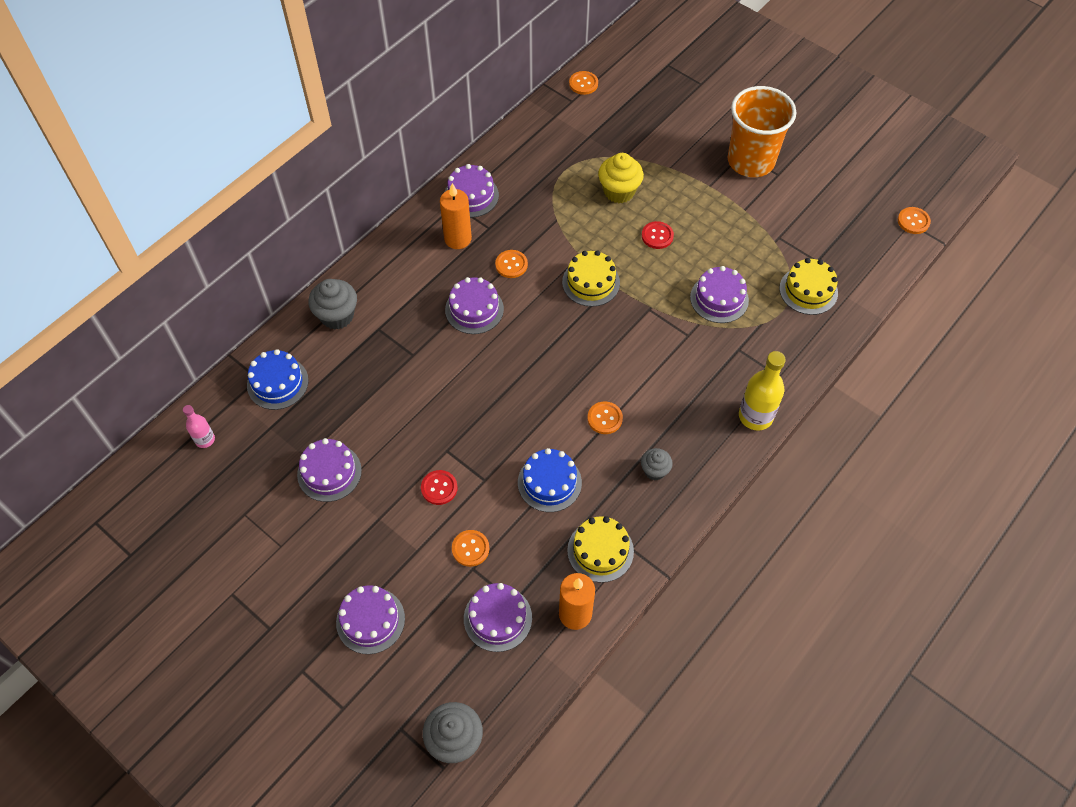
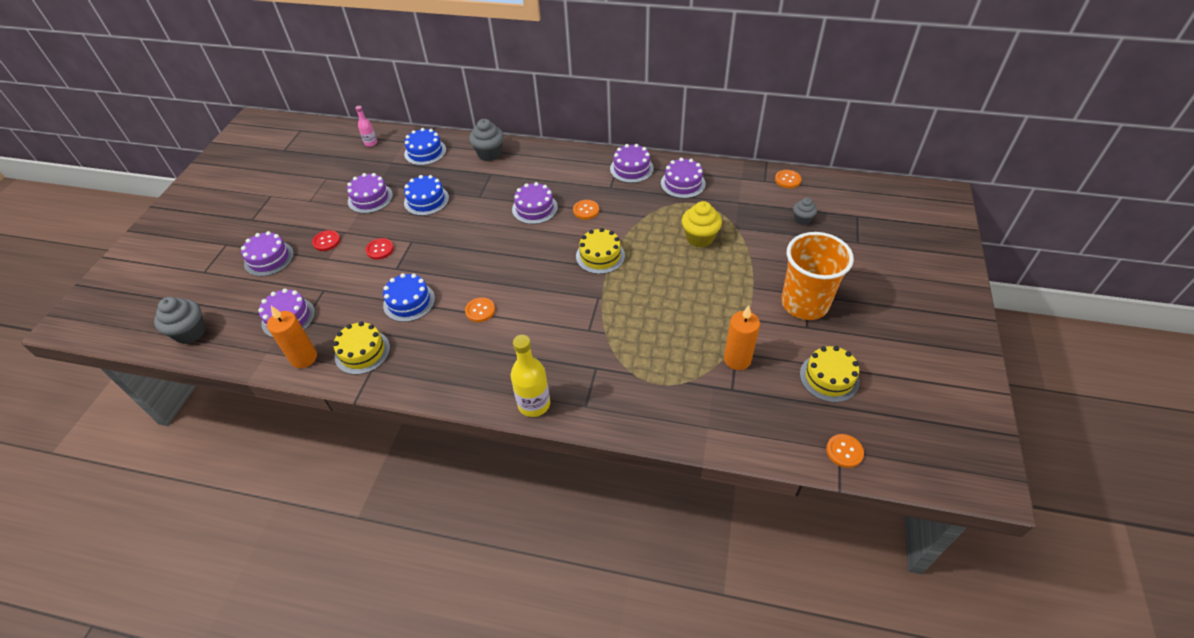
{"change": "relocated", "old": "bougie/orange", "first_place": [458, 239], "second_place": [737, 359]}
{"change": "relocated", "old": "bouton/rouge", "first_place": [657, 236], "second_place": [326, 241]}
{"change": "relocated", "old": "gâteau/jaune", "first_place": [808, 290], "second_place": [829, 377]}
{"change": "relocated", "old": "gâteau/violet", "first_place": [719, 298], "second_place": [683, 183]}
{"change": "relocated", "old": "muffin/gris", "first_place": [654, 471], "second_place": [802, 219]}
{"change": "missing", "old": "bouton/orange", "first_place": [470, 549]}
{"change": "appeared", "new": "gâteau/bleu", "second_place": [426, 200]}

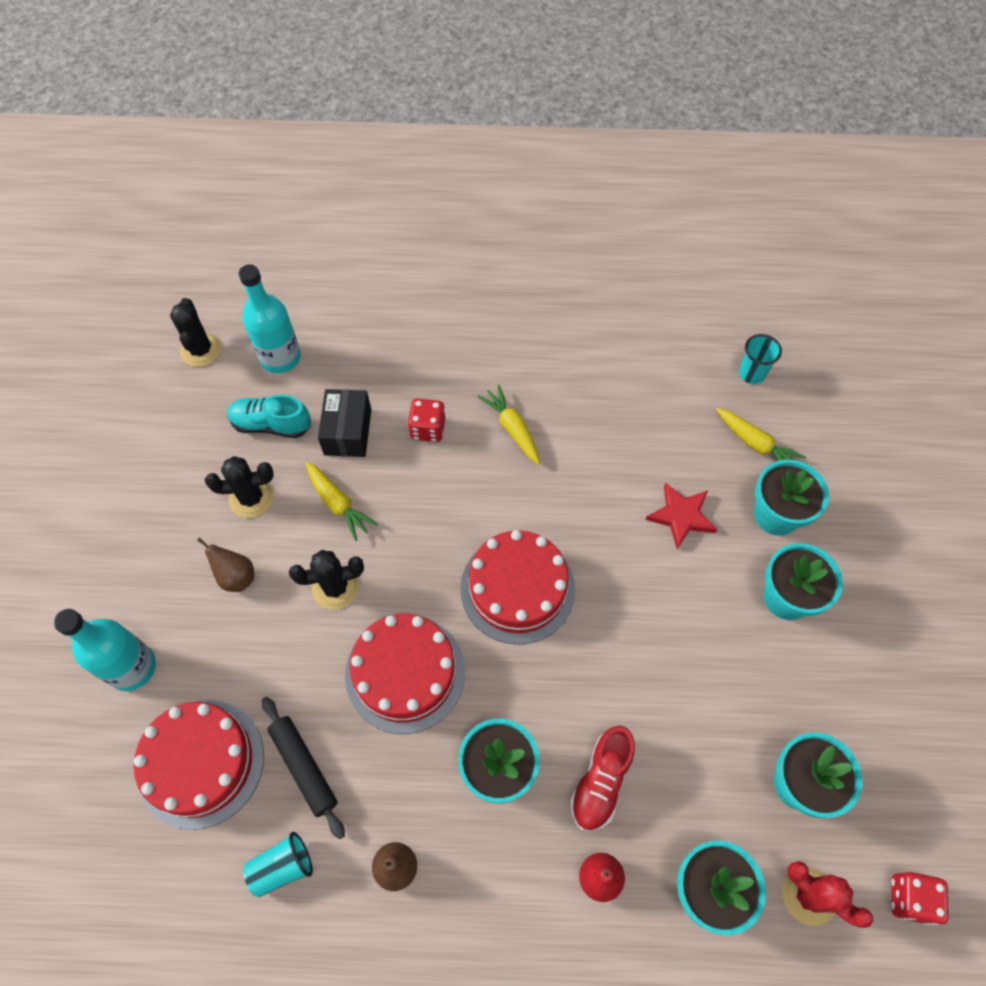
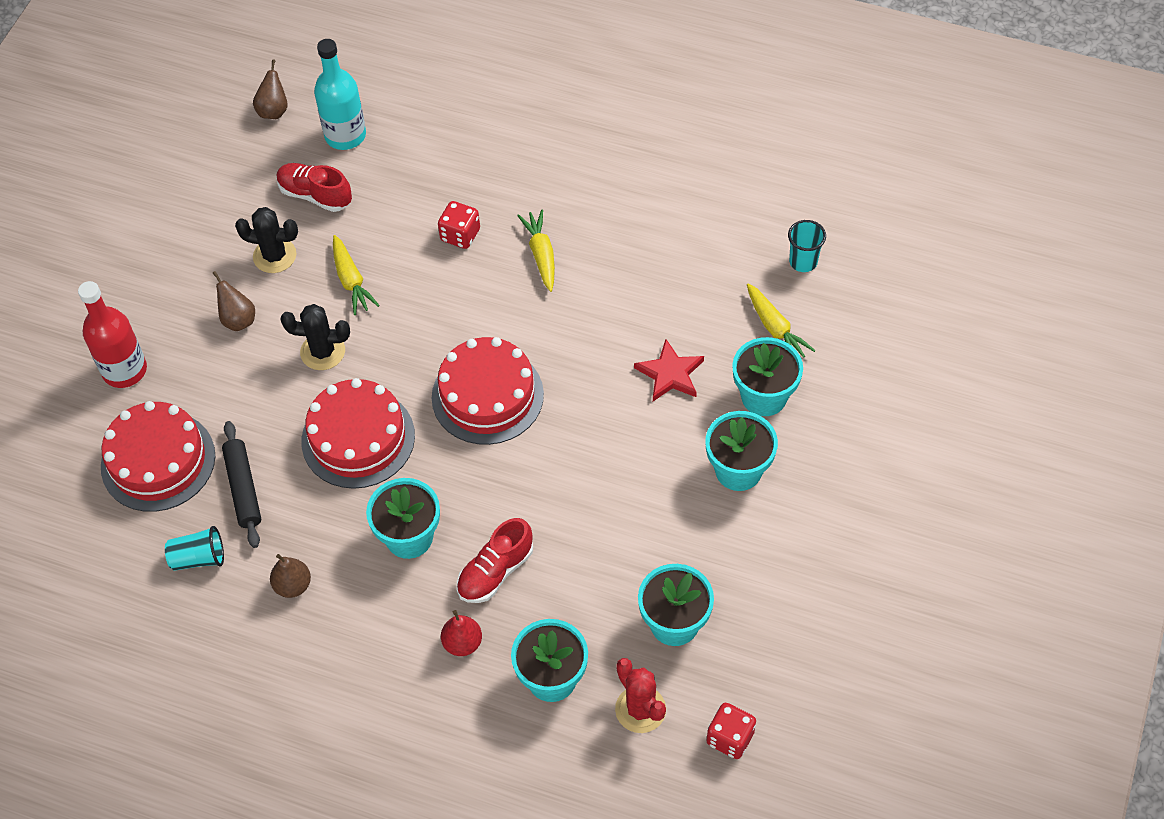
{"change": "exchanged", "old": "cactus/noir", "new": "poire/marron", "first_place": [201, 350], "second_place": [273, 111]}
{"change": "missing", "old": "boîte/noir", "first_place": [348, 432]}
{"change": "colour", "old": "chaussure/turquoise", "new": "chaussure/rouge", "first_place": [271, 425], "second_place": [315, 195]}
{"change": "colour", "old": "bouteille/turquoise", "new": "bouteille/rouge", "first_place": [132, 667], "second_place": [125, 370]}

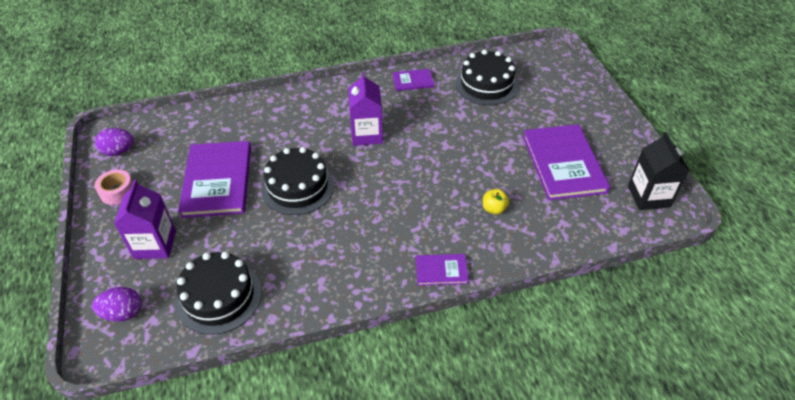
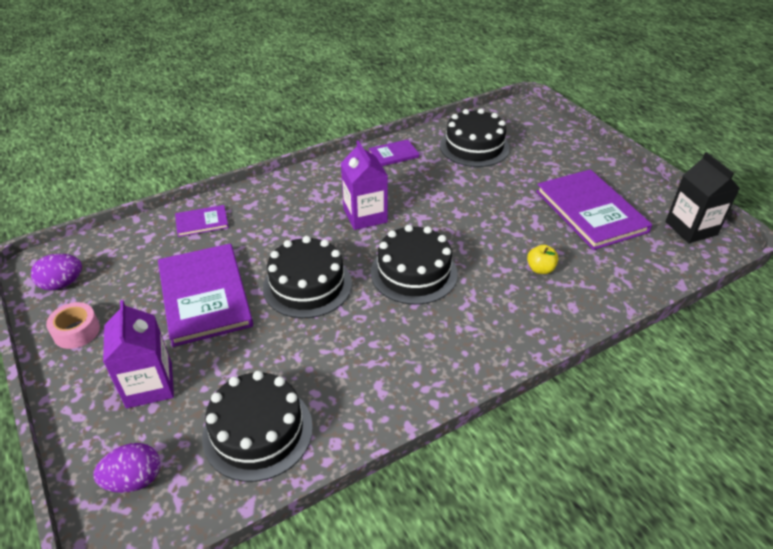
{"change": "relocated", "old": "livre/violet", "first_place": [441, 270], "second_place": [202, 222]}
{"change": "appeared", "new": "gâteau/noir", "second_place": [414, 273]}

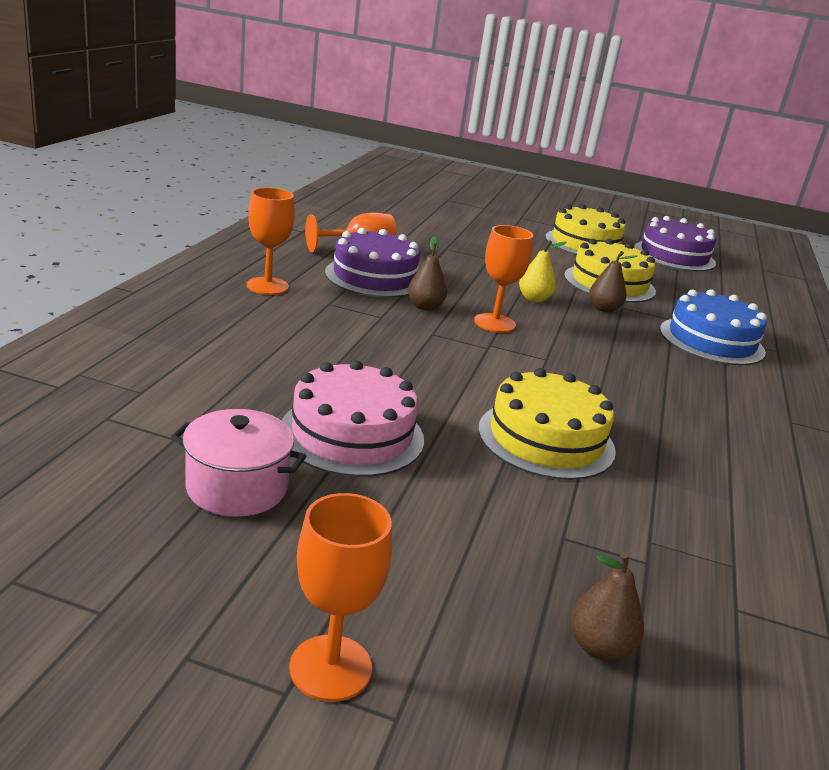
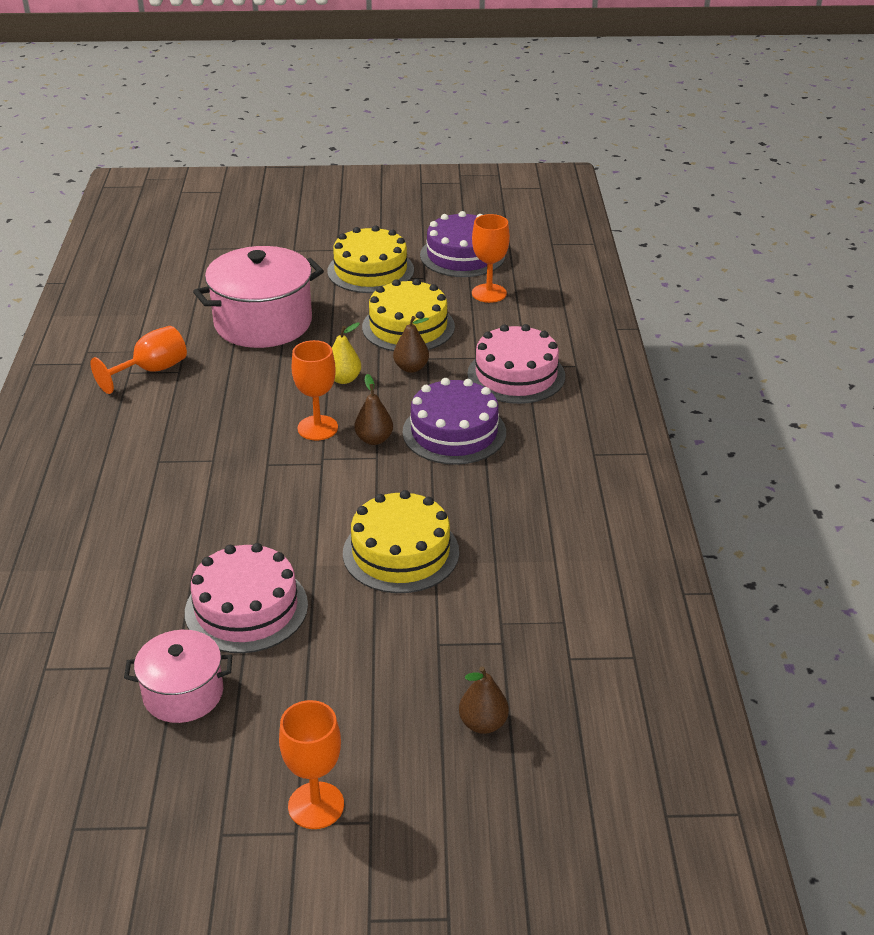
{"change": "relocated", "old": "verre à pied/orange", "first_place": [267, 286], "second_place": [489, 293]}
{"change": "relocated", "old": "gâteau/violet", "first_place": [374, 277], "second_place": [454, 432]}
{"change": "relocated", "old": "poire/marron", "first_place": [425, 307], "second_place": [374, 439]}
{"change": "colour", "old": "gâteau/bleu", "new": "gâteau/rose", "first_place": [711, 341], "second_place": [516, 375]}
{"change": "appeared", "new": "marmite/rose", "second_place": [263, 323]}

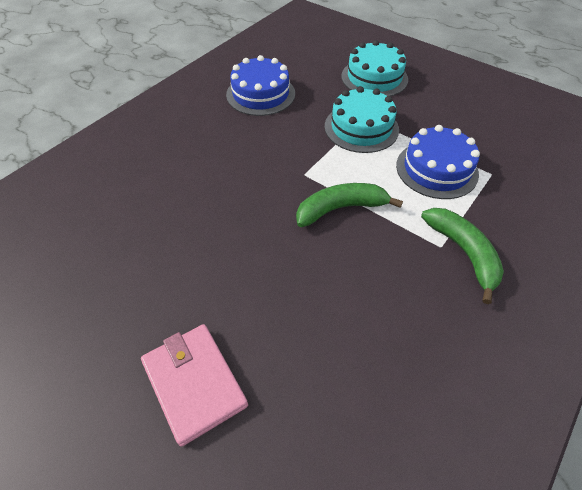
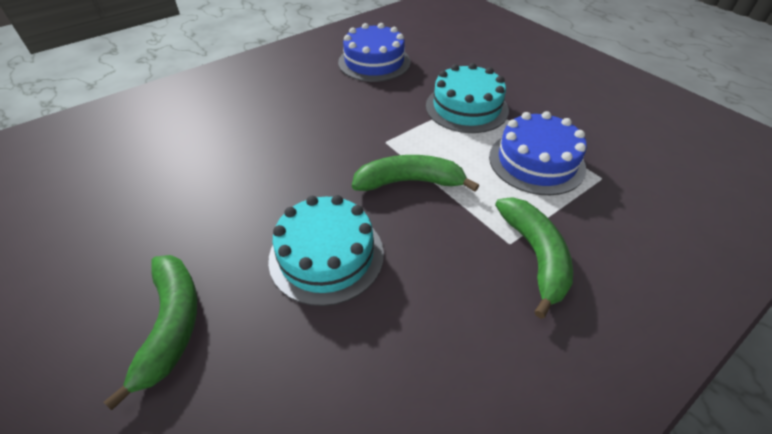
{"change": "relocated", "old": "gâteau/turquoise", "first_place": [374, 78], "second_place": [326, 255]}
{"change": "exchanged", "old": "portefeuille/rose", "new": "banane/vert", "first_place": [194, 383], "second_place": [172, 325]}

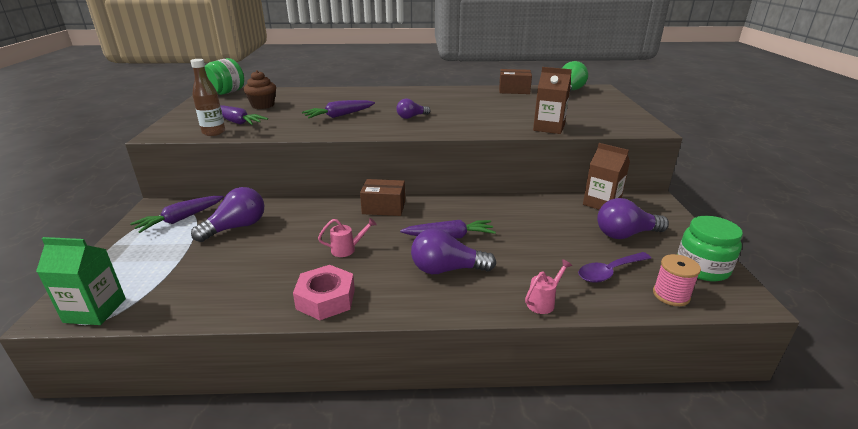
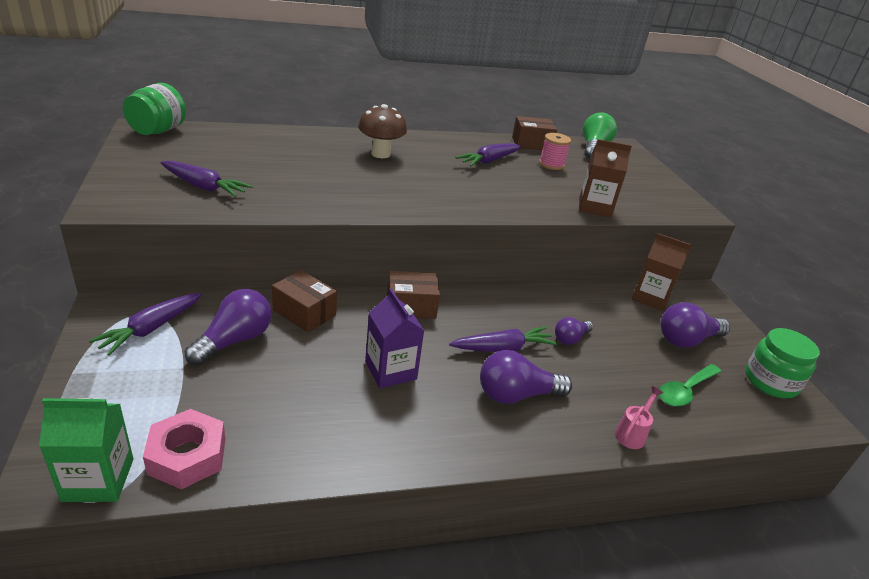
{"change": "missing", "old": "bouteille/marron", "first_place": [214, 132]}
{"change": "missing", "old": "muffin/marron", "first_place": [263, 105]}
{"change": "relocated", "old": "ampoule/violet", "first_place": [411, 117], "second_place": [570, 338]}
{"change": "relocated", "old": "carotte/violet", "first_place": [339, 115], "second_place": [489, 161]}
{"change": "exchanged", "old": "arrosoir/rose", "new": "brique de lait/violet", "first_place": [347, 249], "second_place": [390, 370]}
{"change": "colour", "old": "cuillère/violet", "new": "cuillère/vert", "first_place": [609, 272], "second_place": [685, 390]}
{"change": "relocated", "old": "bobine/rose", "first_place": [671, 295], "second_place": [551, 164]}
{"change": "relocated", "old": "écrou/rose", "first_place": [326, 299], "second_place": [187, 456]}
{"change": "appeared", "new": "champignon/marron", "second_place": [380, 154]}
{"change": "appeared", "new": "boîte/marron", "second_place": [304, 312]}

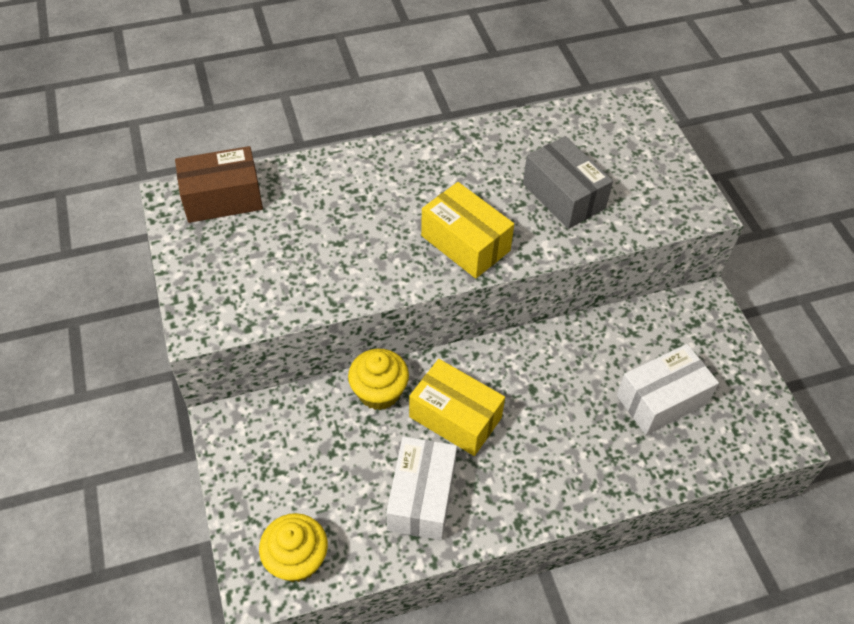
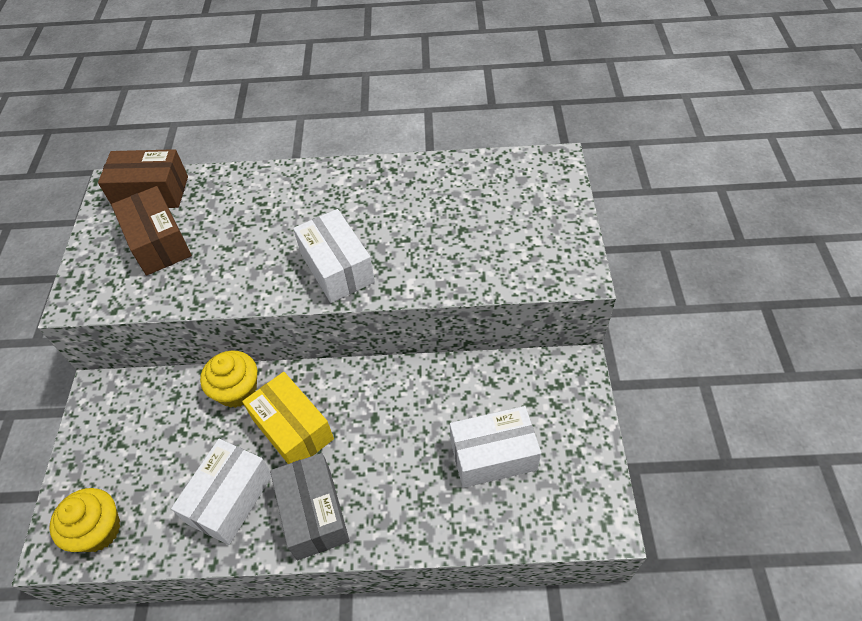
{"change": "relocated", "old": "boîte/gris", "first_place": [563, 196], "second_place": [313, 513]}
{"change": "colour", "old": "boîte/jaune", "new": "boîte/blanc", "first_place": [465, 243], "second_place": [337, 268]}
{"change": "appeared", "new": "boîte/marron", "second_place": [158, 243]}

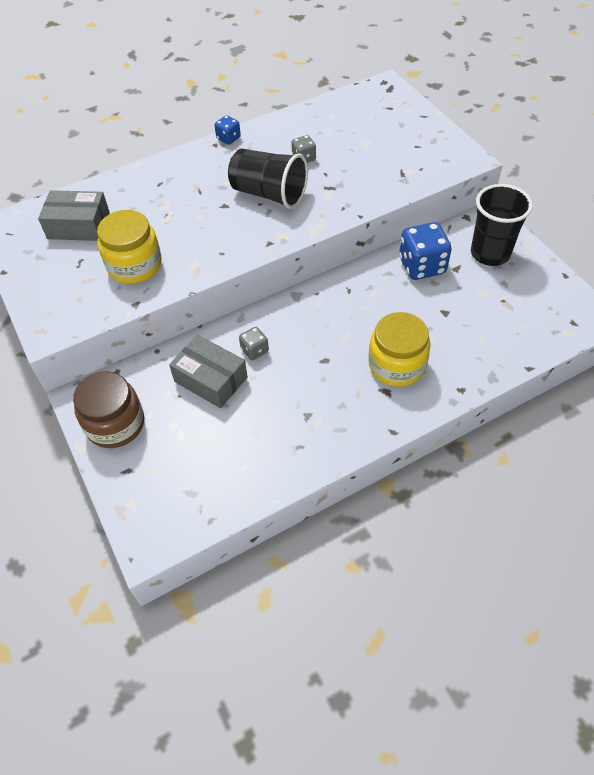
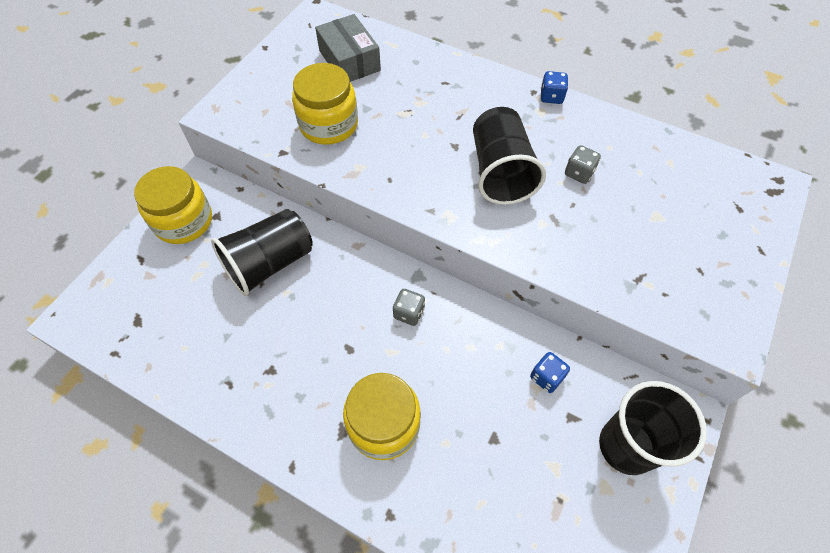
{"change": "size", "old": "dé/bleu", "first_place": [422, 266], "second_place": [546, 377], "factor": 0.52}
{"change": "relocated", "old": "dé/gris", "first_place": [254, 350], "second_place": [409, 313]}
{"change": "exchanged", "old": "boîte/gris", "new": "gobelet/noir", "first_place": [211, 379], "second_place": [269, 263]}
{"change": "colour", "old": "bocal/marron", "new": "bocal/jaune", "first_place": [115, 424], "second_place": [184, 221]}

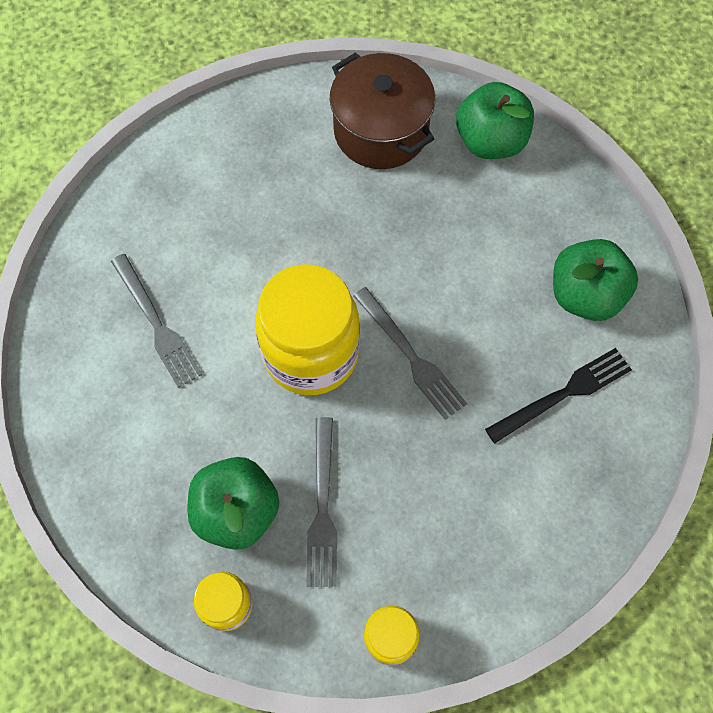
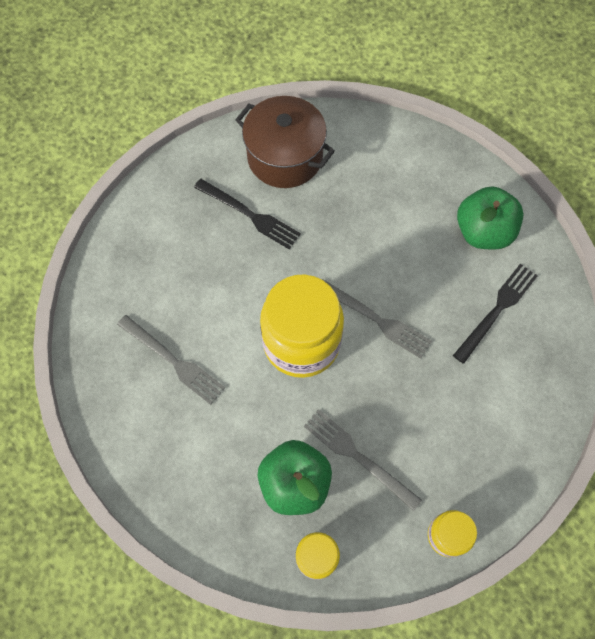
{"change": "missing", "old": "pomme/vert", "first_place": [490, 141]}
{"change": "spun", "old": "fourchette/gris", "first_place": [322, 507], "second_place": [358, 456], "degrees": 150}
{"change": "appeared", "new": "fourchette/noir", "second_place": [250, 215]}

